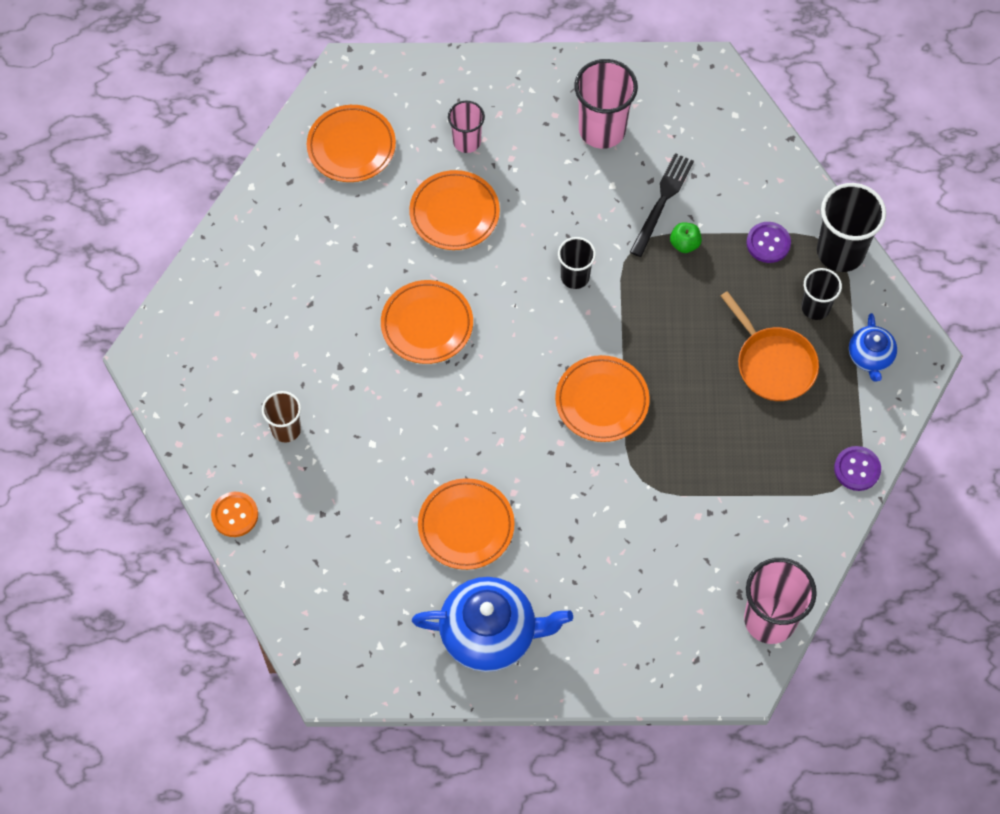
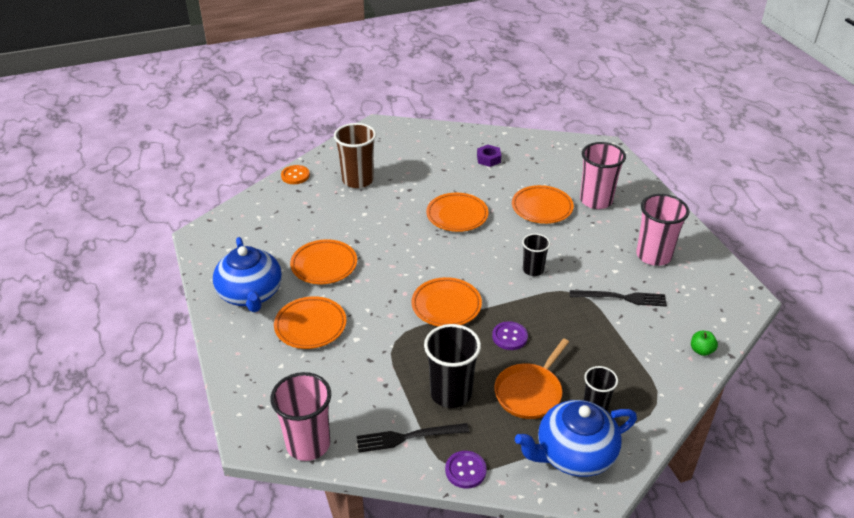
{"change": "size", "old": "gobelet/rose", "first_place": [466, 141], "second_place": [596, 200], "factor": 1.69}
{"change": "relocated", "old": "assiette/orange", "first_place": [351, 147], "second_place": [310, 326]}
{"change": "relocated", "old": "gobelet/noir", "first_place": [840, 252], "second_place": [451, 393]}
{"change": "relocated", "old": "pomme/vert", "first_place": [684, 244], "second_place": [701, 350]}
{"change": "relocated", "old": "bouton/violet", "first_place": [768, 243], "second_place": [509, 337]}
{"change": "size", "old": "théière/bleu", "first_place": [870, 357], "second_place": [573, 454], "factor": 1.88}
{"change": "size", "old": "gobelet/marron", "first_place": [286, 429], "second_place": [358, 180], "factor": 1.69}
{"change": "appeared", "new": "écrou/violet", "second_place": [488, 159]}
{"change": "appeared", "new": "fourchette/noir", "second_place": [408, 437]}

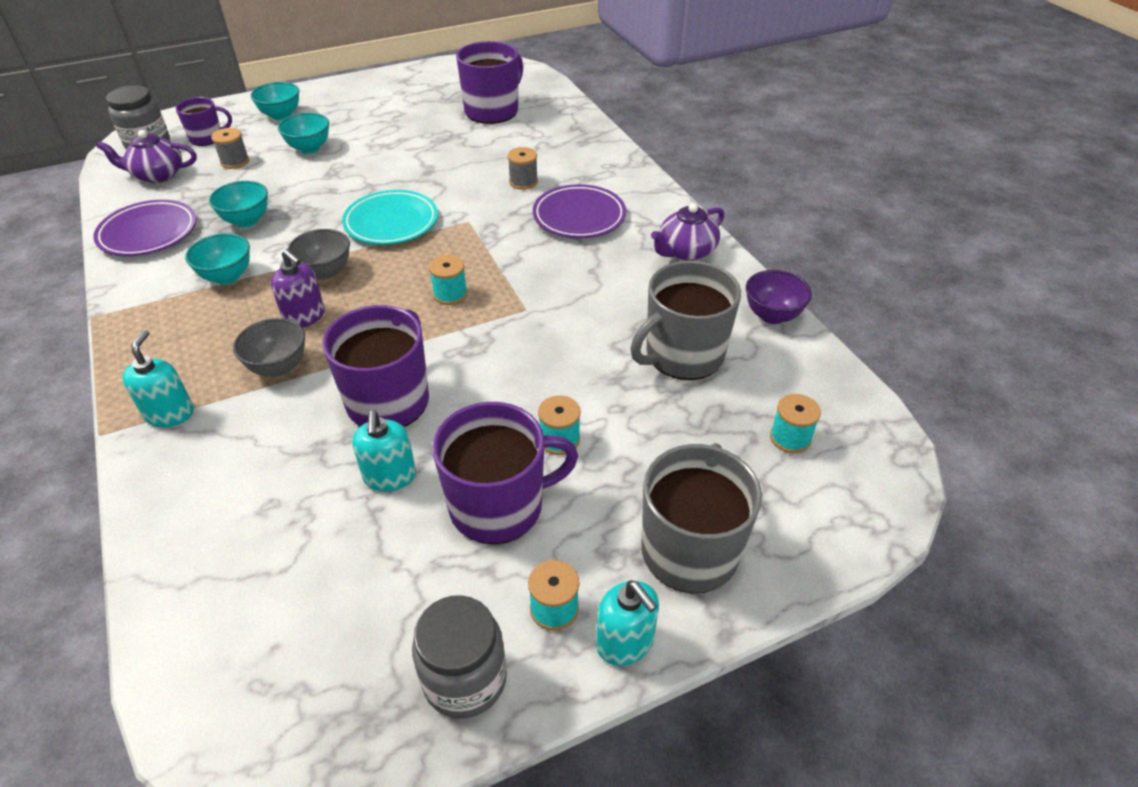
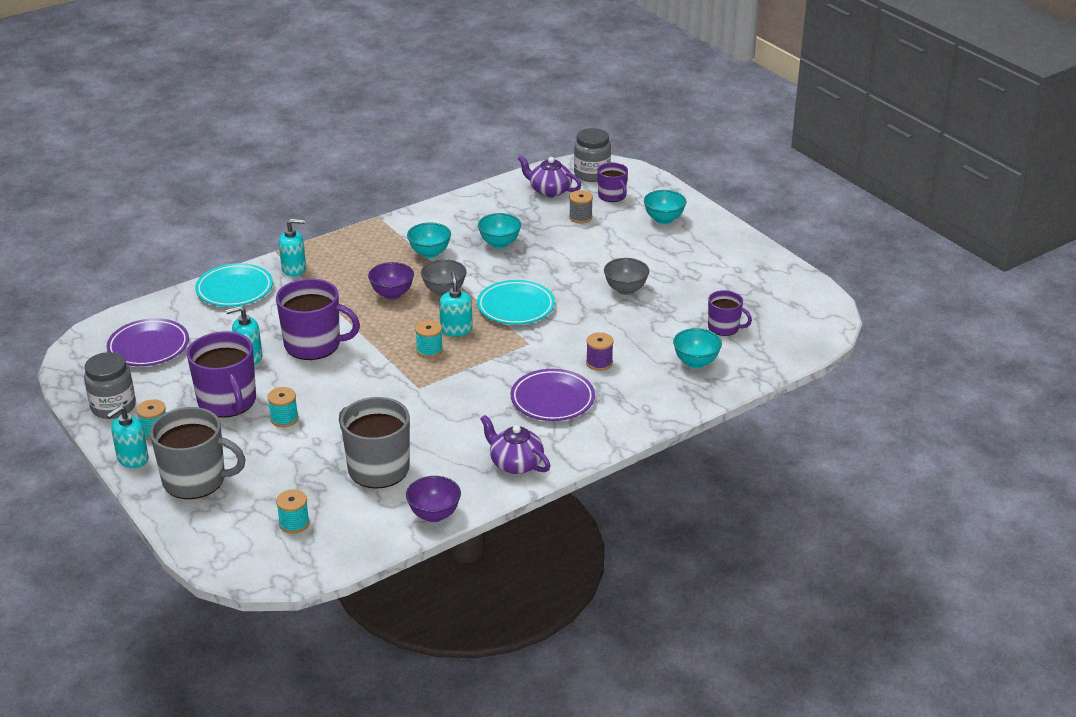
{"change": "size", "old": "tasse/violet", "first_place": [492, 111], "second_place": [724, 327], "factor": 0.57}
{"change": "relocated", "old": "bol/turquoise", "first_place": [309, 148], "second_place": [696, 362]}
{"change": "spun", "old": "théière/violet", "first_place": [157, 175], "second_place": [549, 190], "degrees": -45}
{"change": "colour", "old": "bobine/gris", "new": "bobine/violet", "first_place": [523, 182], "second_place": [599, 363]}
{"change": "relocated", "old": "assiette/violet", "first_place": [148, 233], "second_place": [148, 347]}
{"change": "exchanged", "old": "distributeur de savon/violet", "new": "bol/violet", "first_place": [304, 316], "second_place": [392, 294]}
{"change": "relocated", "old": "bol/gris", "first_place": [278, 367], "second_place": [625, 290]}
{"change": "appeared", "new": "assiette/turquoise", "second_place": [234, 290]}
{"change": "appeared", "new": "distributeur de savon/turquoise", "second_place": [456, 329]}

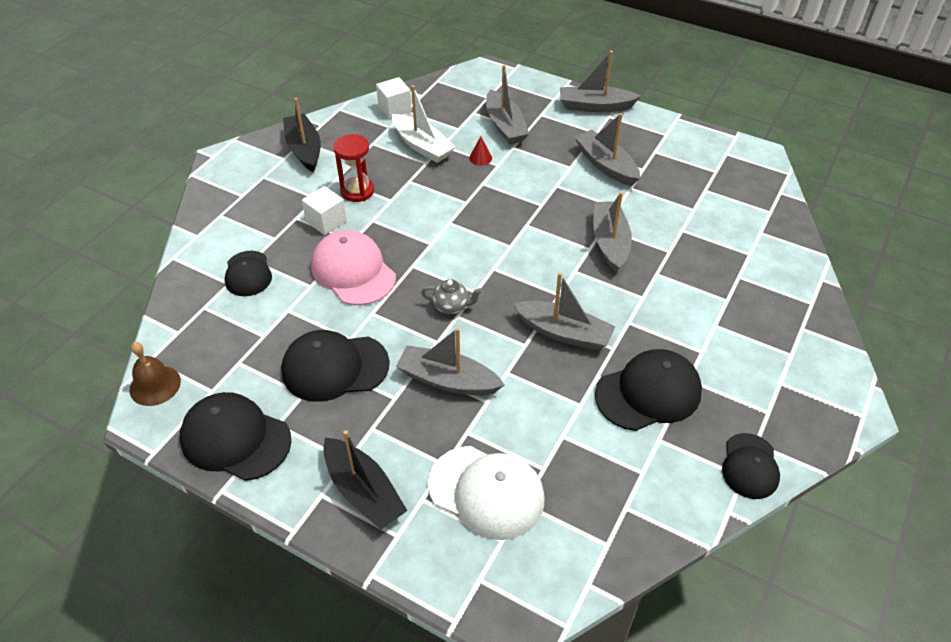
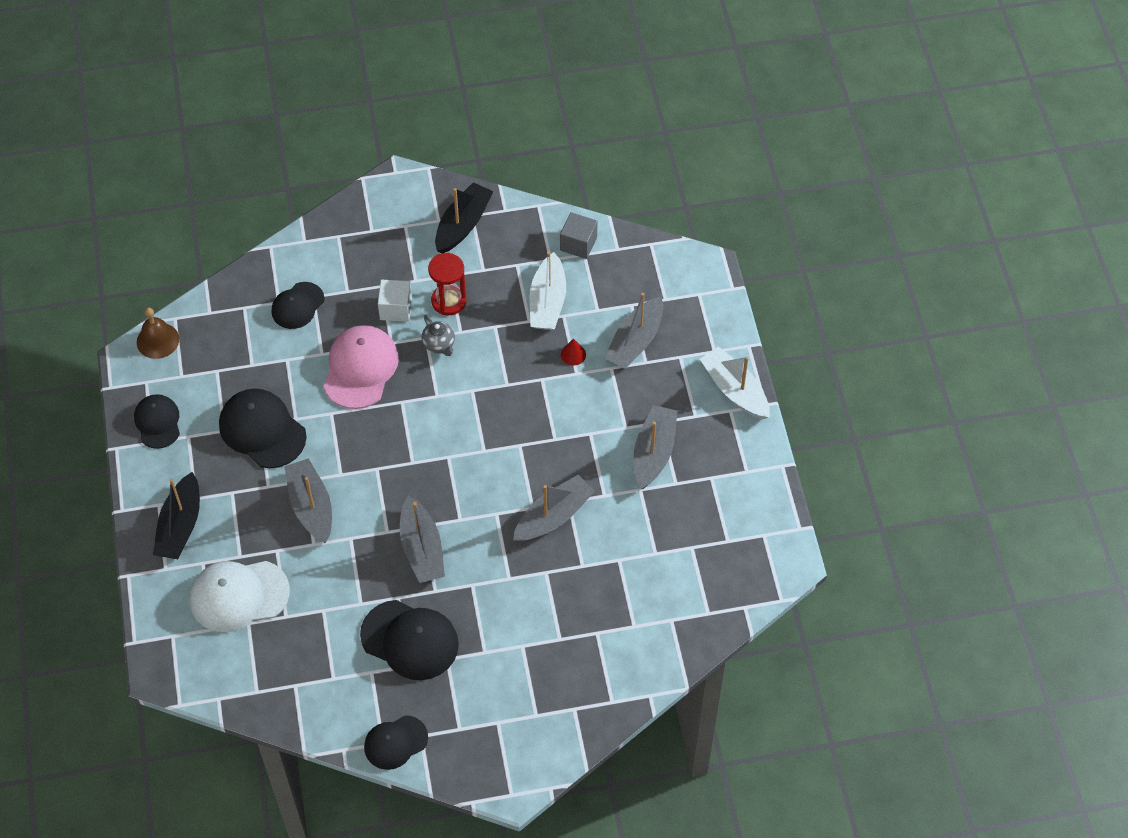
{"change": "colour", "old": "bateau/gris", "new": "bateau/blanc", "first_place": [595, 106], "second_place": [734, 390]}
{"change": "colour", "old": "cube/blanc", "new": "cube/gris", "first_place": [395, 108], "second_place": [578, 244]}
{"change": "relocated", "old": "théière/gris", "first_place": [451, 306], "second_place": [439, 345]}
{"change": "size", "old": "casquette/noir", "first_place": [235, 439], "second_place": [157, 422], "factor": 0.63}
{"change": "spun", "old": "casquette/blanc", "first_place": [486, 492], "second_place": [238, 595], "degrees": 90}

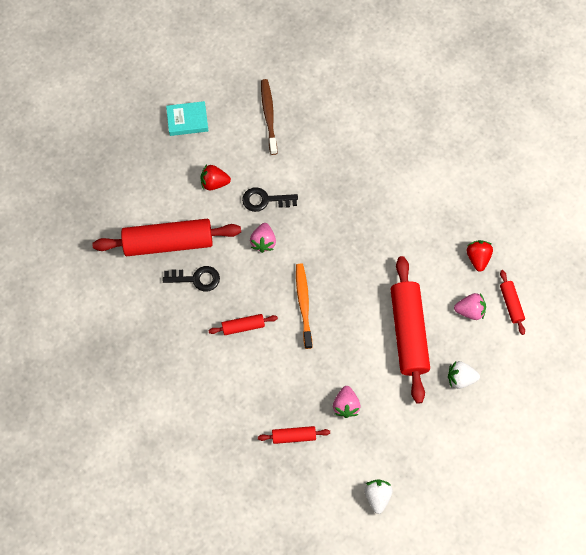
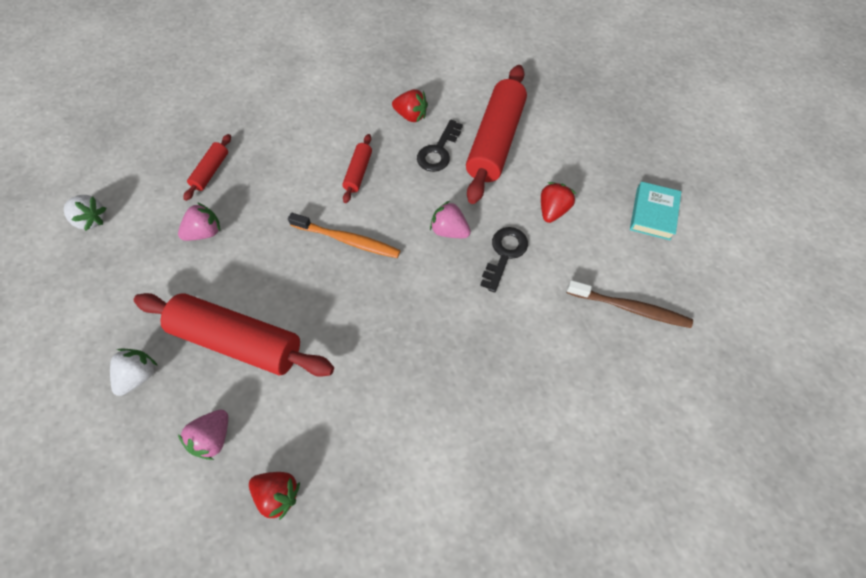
{"change": "missing", "old": "rouleau à pâtisserie/rouge", "first_place": [511, 304]}
{"change": "spun", "old": "fraise/rose", "first_place": [346, 405], "second_place": [205, 232], "degrees": 120}
{"change": "appeared", "new": "fraise/rouge", "second_place": [411, 116]}

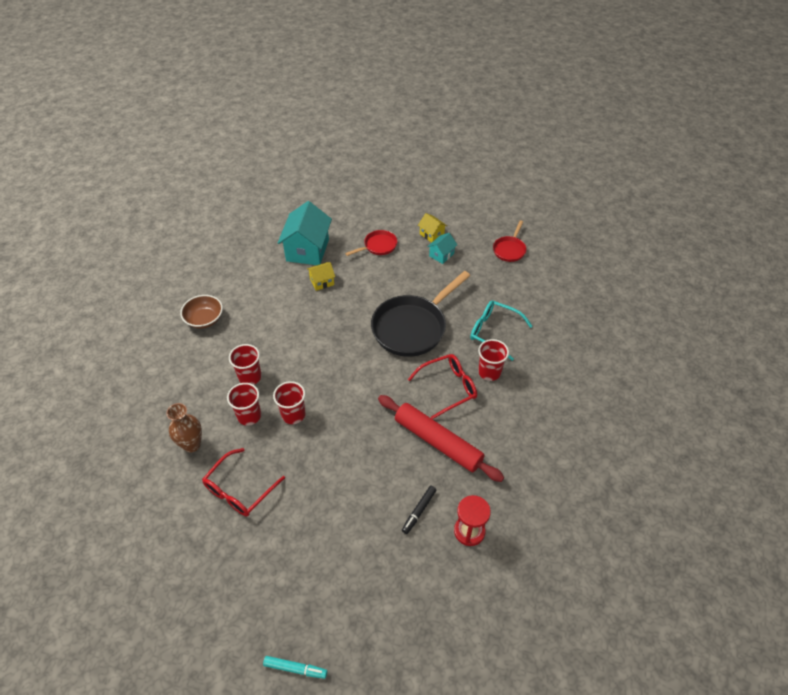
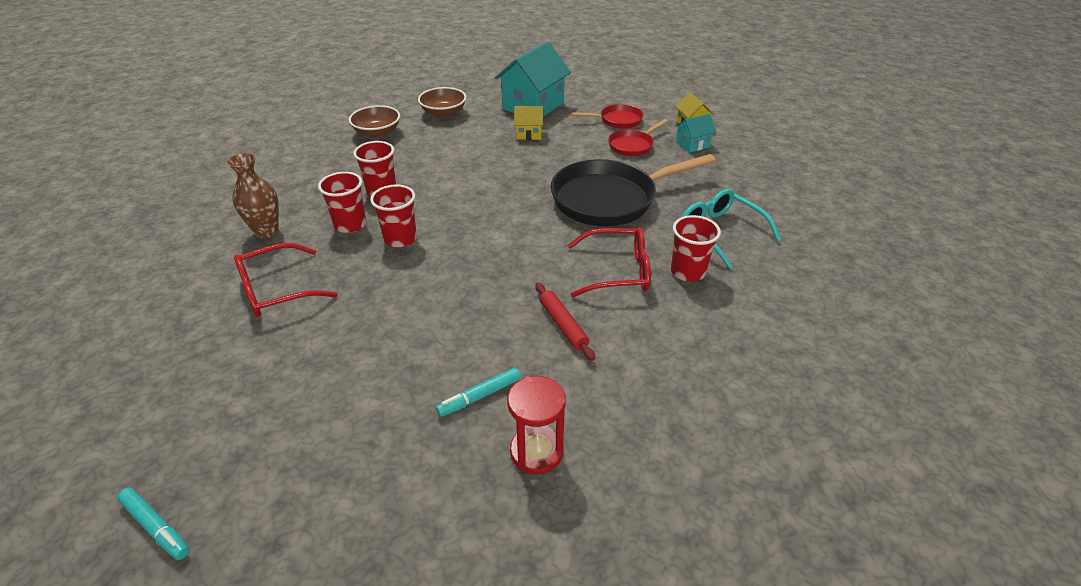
{"change": "relocated", "old": "poêle/rouge", "first_place": [509, 250], "second_place": [632, 145]}
{"change": "size", "old": "rouleau à pâtisserie/rouge", "first_place": [438, 442], "second_place": [563, 325], "factor": 0.51}
{"change": "colour", "old": "feutre/noir", "new": "feutre/turquoise", "first_place": [419, 511], "second_place": [479, 396]}
{"change": "appeared", "new": "bol/marron", "second_place": [443, 113]}

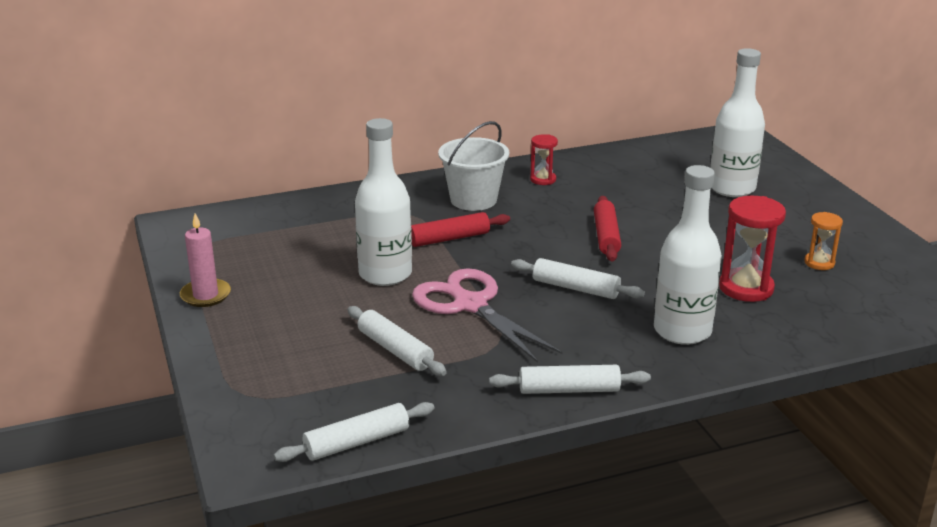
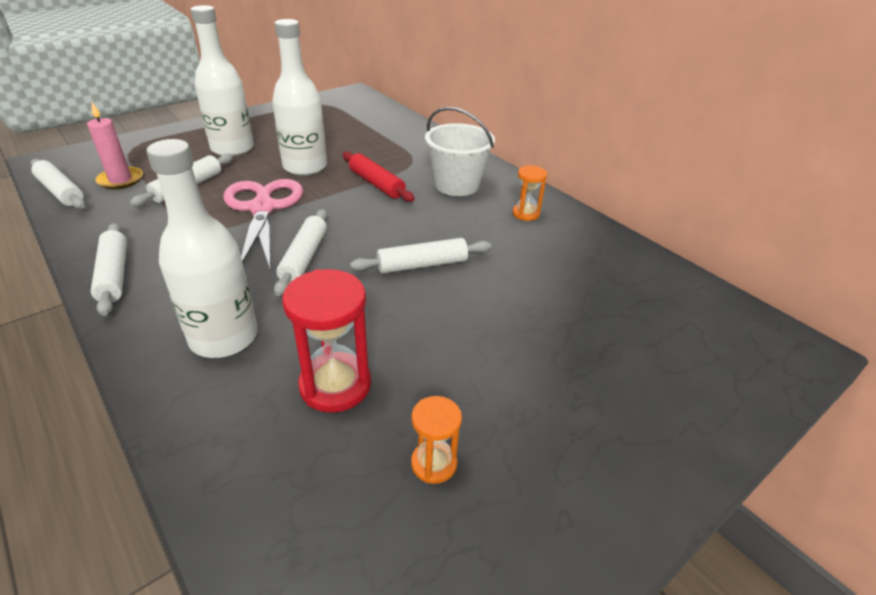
{"change": "relocated", "old": "bouteille/blanc", "first_place": [732, 188], "second_place": [232, 149]}
{"change": "colour", "old": "sablier/rouge", "new": "sablier/orange", "first_place": [543, 179], "second_place": [526, 214]}
{"change": "colour", "old": "rouleau à pâtisserie/rouge", "new": "rouleau à pâtisserie/blanc", "first_place": [606, 236], "second_place": [422, 265]}
{"change": "relocated", "old": "bougie/rose", "first_place": [205, 295], "second_place": [120, 180]}
{"change": "spun", "old": "ciseaux/rose", "first_place": [469, 304], "second_place": [262, 208], "degrees": -45}

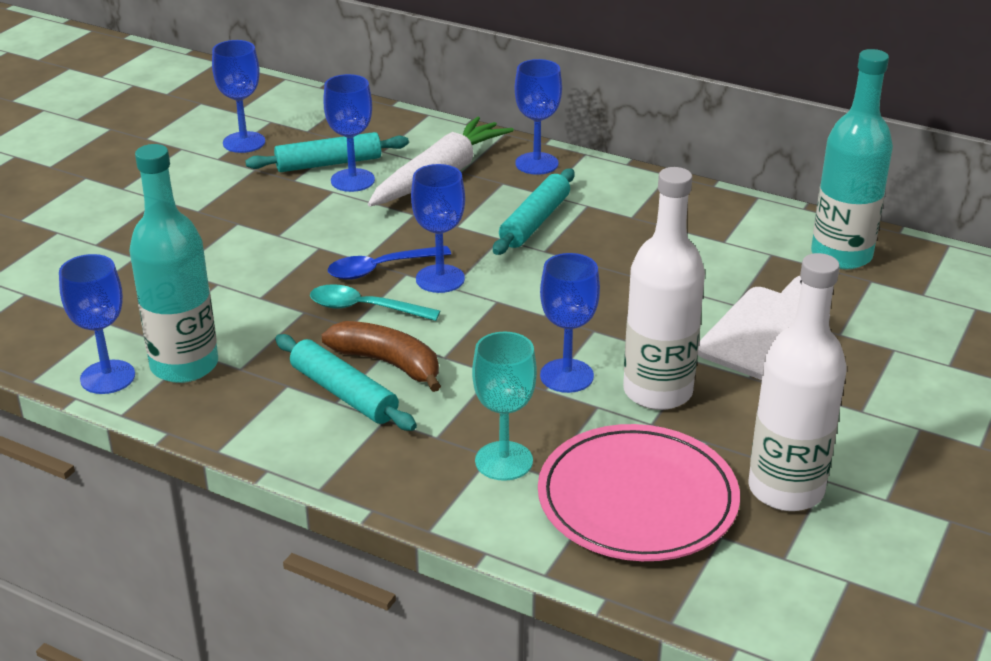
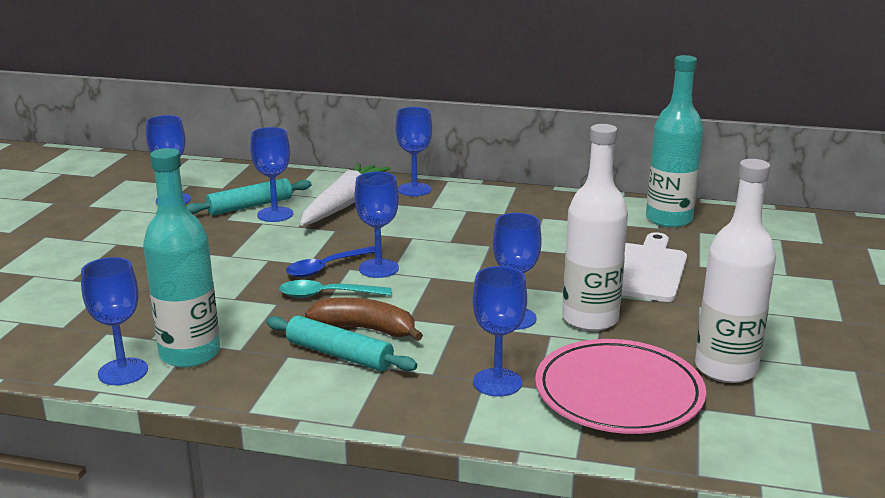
{"change": "missing", "old": "rouleau à pâtisserie/turquoise", "first_place": [534, 221]}
{"change": "colour", "old": "verre à pied/turquoise", "new": "verre à pied/bleu", "first_place": [504, 461], "second_place": [497, 382]}

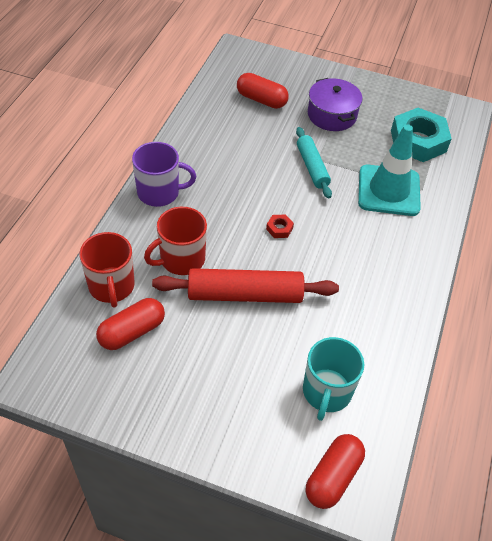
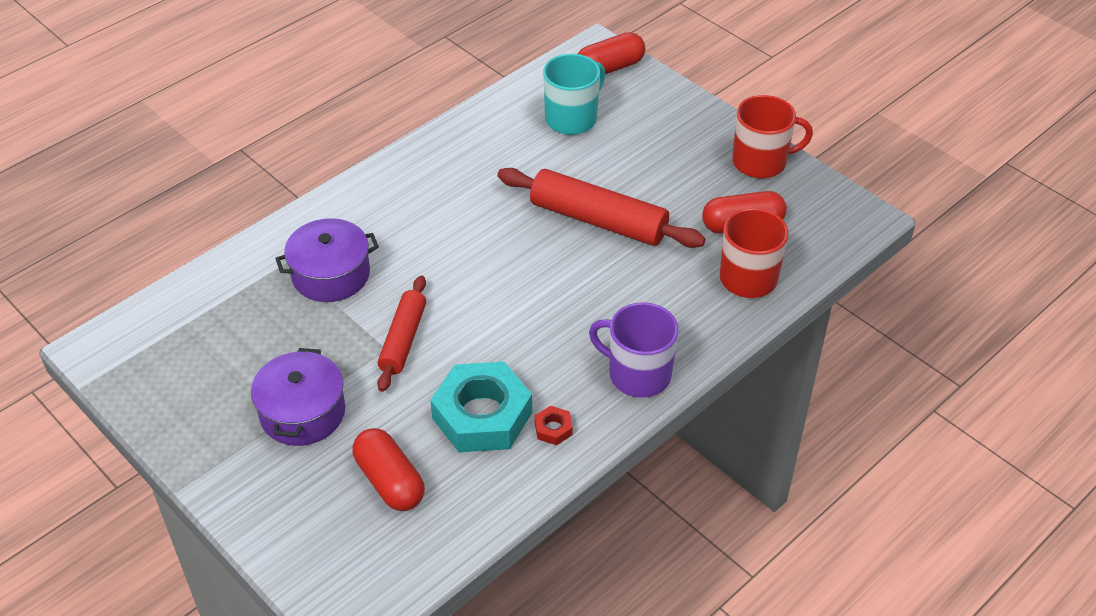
{"change": "relocated", "old": "écrou/turquoise", "first_place": [418, 141], "second_place": [482, 415]}
{"change": "exchanged", "old": "cône de chantier/turquoise", "new": "marmite/violet", "first_place": [388, 190], "second_place": [331, 274]}
{"change": "colour", "old": "rouleau à pâtisserie/turquoise", "new": "rouleau à pâtisserie/rouge", "first_place": [312, 167], "second_place": [403, 340]}
{"change": "relocated", "old": "tasse/rouge", "first_place": [181, 259], "second_place": [761, 162]}
{"change": "relocated", "old": "écrou/rouge", "first_place": [279, 228], "second_place": [553, 429]}

